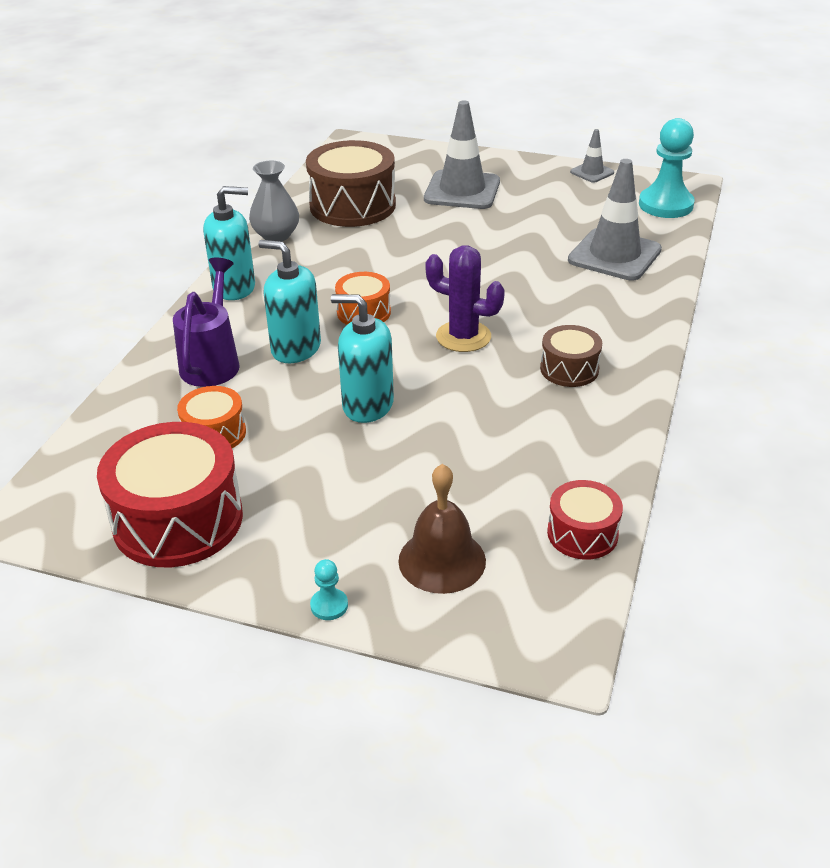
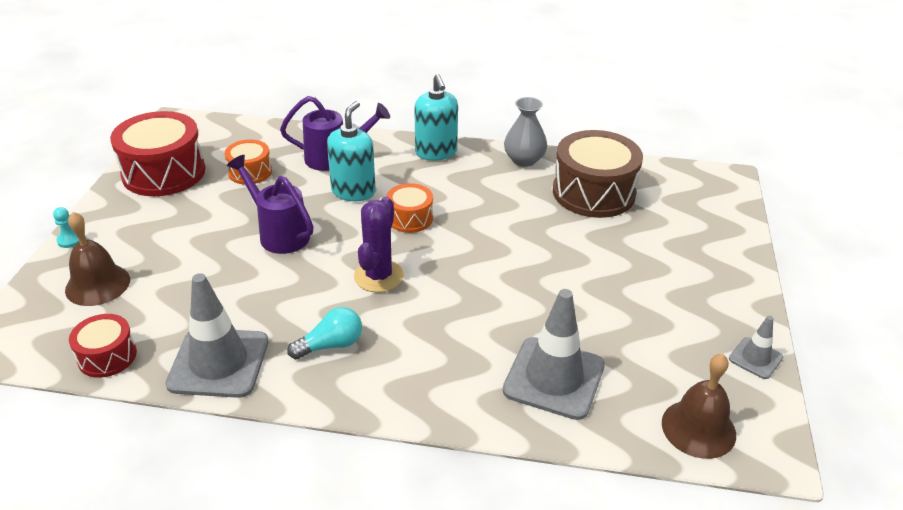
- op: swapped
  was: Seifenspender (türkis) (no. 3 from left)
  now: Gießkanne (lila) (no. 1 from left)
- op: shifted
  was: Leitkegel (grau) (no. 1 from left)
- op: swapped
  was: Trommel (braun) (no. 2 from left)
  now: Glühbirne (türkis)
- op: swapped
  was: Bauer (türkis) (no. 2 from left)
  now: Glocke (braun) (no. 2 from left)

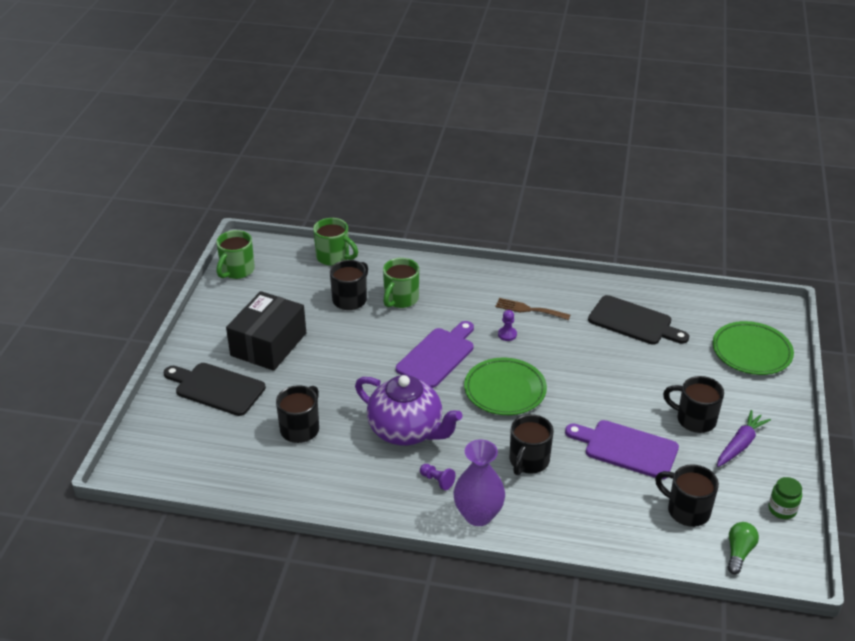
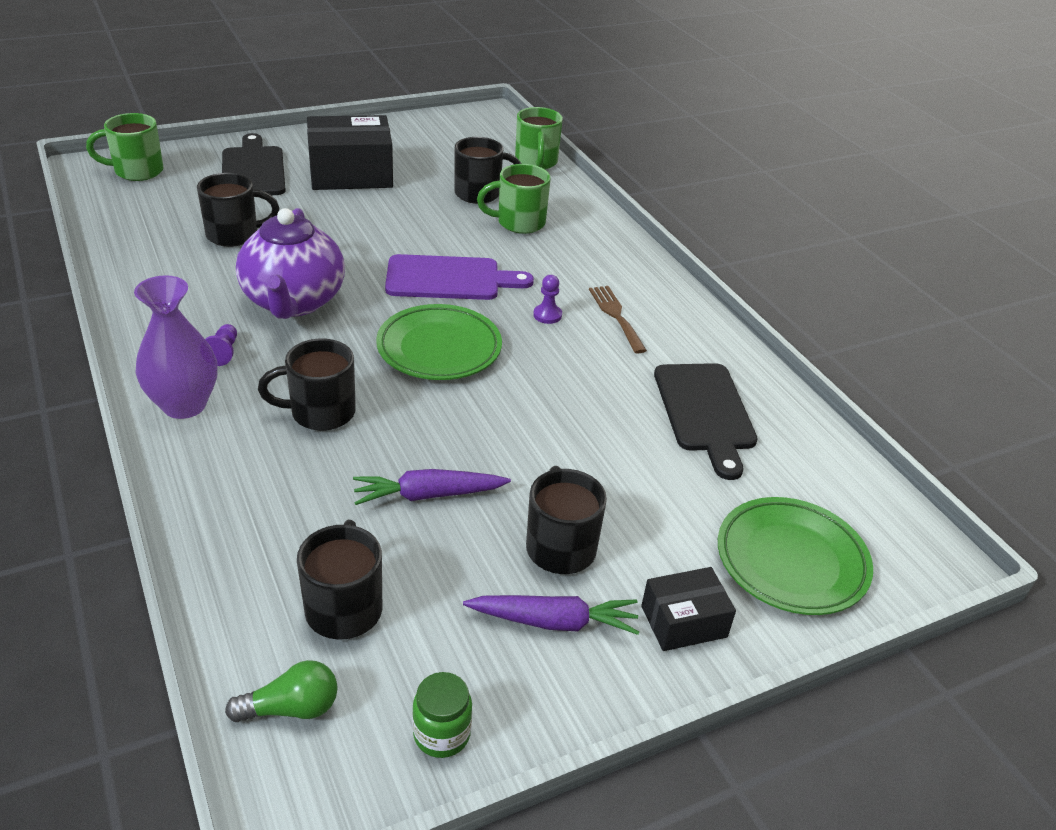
- op: shifted
  was: Tasse (grün) (no. 1 from left)
- op: swapped
  was: Schneidebrett (lila) (no. 2 from left)
  now: Karotte (lila) (no. 1 from left)
- op: new
  now: Schachtel (schwarz) (no. 2 from left)

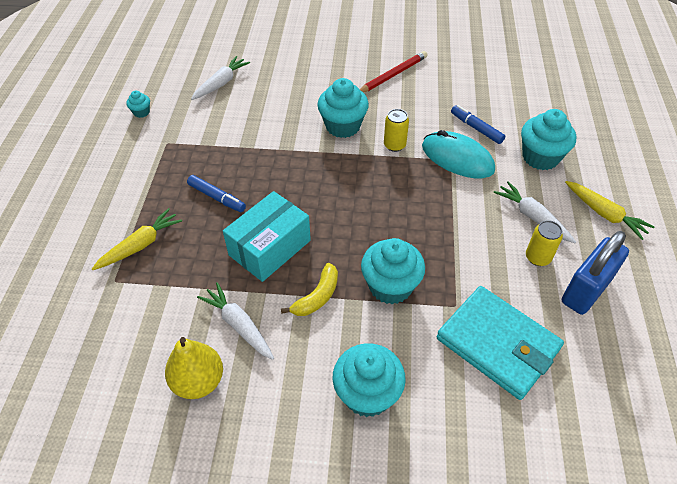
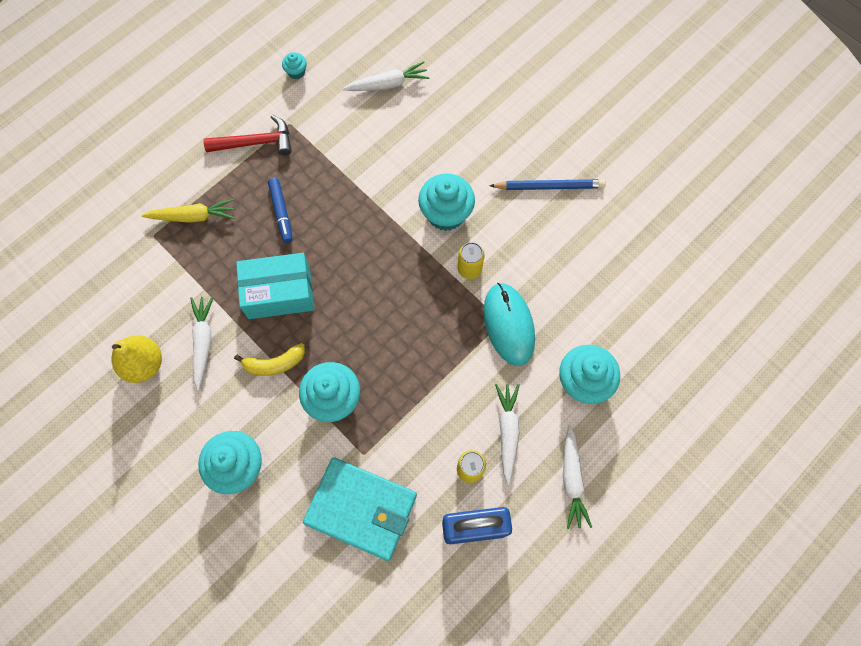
- op: repainted
  was: Bleistift (rot)
  now: Bleistift (blau)
- op: rotated
  was: Geldbörse (türkis)
  clockwise: -60
- op: gone
  was: Filzstift (blau) (no. 2 from left)
- op: repainted
  was: Karotte (gelb) (no. 2 from left)
  now: Karotte (weiß) (no. 4 from left)
- op: new
  now: Hammer (rot)

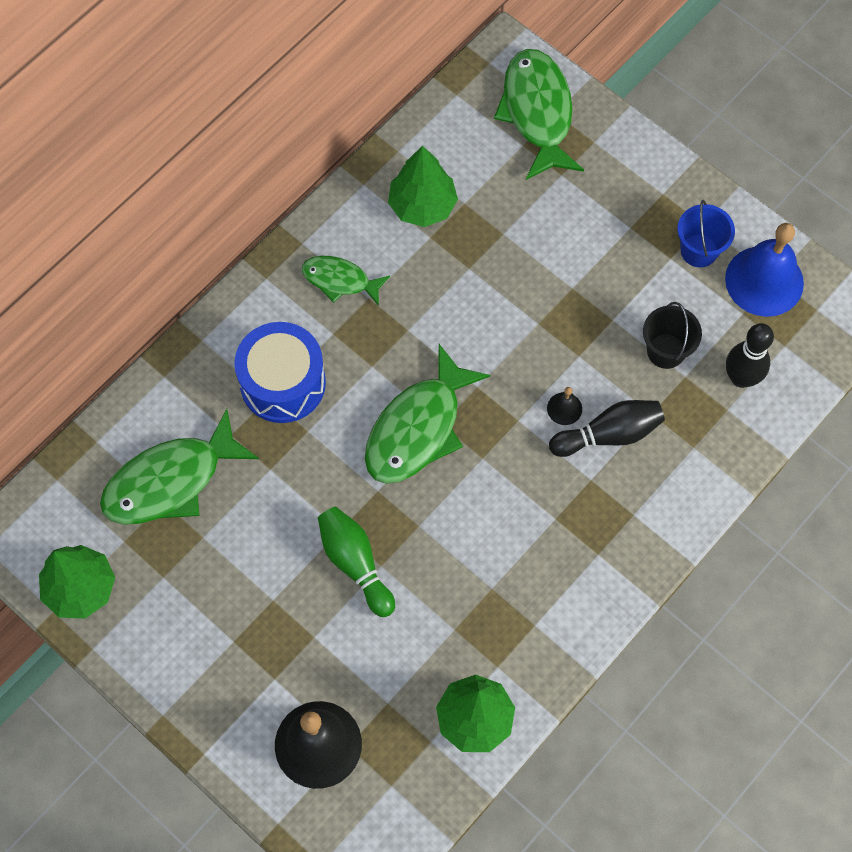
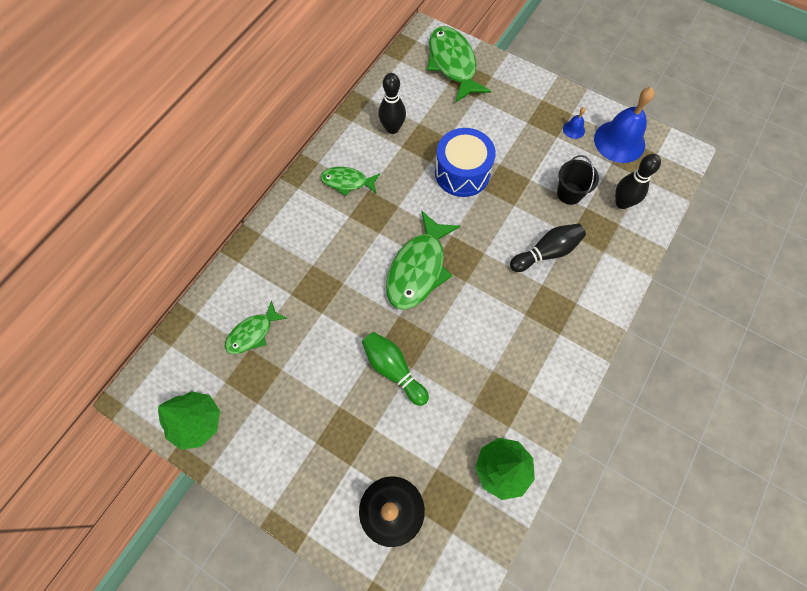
- op: scaled
  was: Fisch (grün) (no. 1 from left)
  ratio: 0.57
- op: shifted
  was: Trommel (blau)
- op: swapped
  was: Baum (grün) (no. 2 from left)
  now: Bowlingkegel (schwarz) (no. 1 from left)
- op: gone
  was: Glocke (schwarz) (no. 2 from left)
- op: swapped
  was: Eimer (blau)
  now: Glocke (blau) (no. 1 from left)

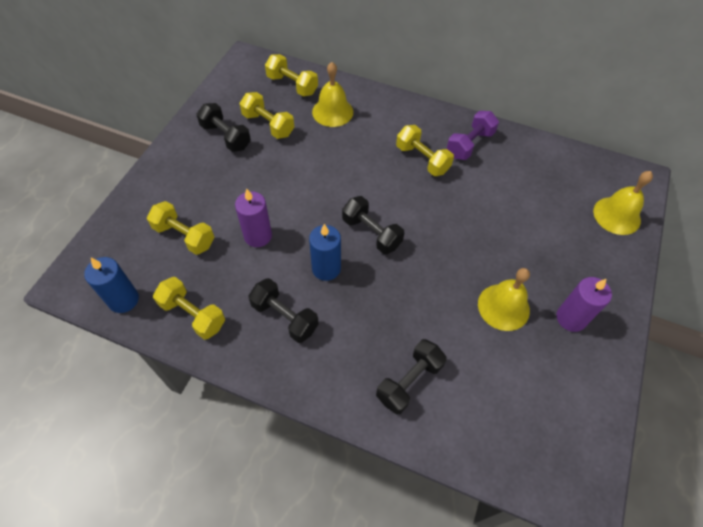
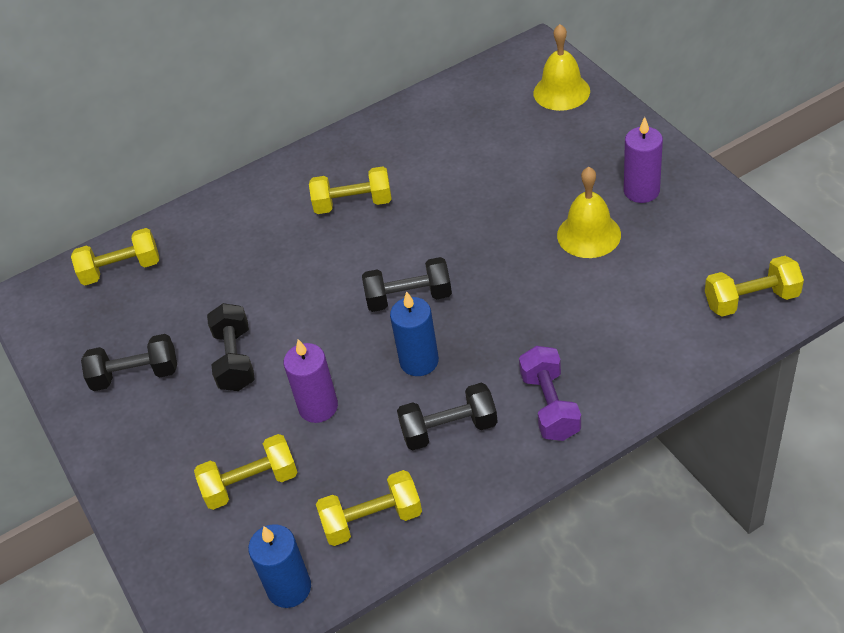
- op: shifted
  was: Hantel (gelb) (no. 3 from left in the first image)
  now: Hantel (gelb) (no. 5 from left)
- op: gone
  was: Glocke (gelb) (no. 1 from left)
- op: shifted
  was: Hantel (schwarz) (no. 4 from left in the first image)
  now: Hantel (schwarz) (no. 2 from left)
- op: shifted
  was: Hantel (lila)

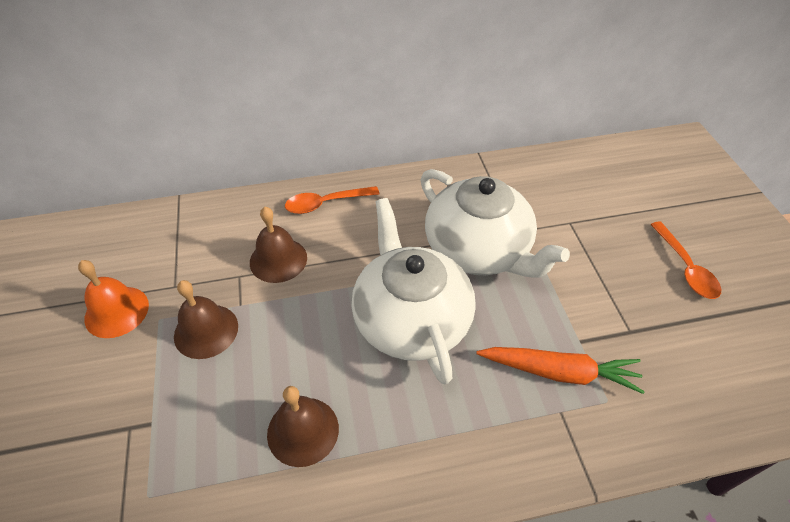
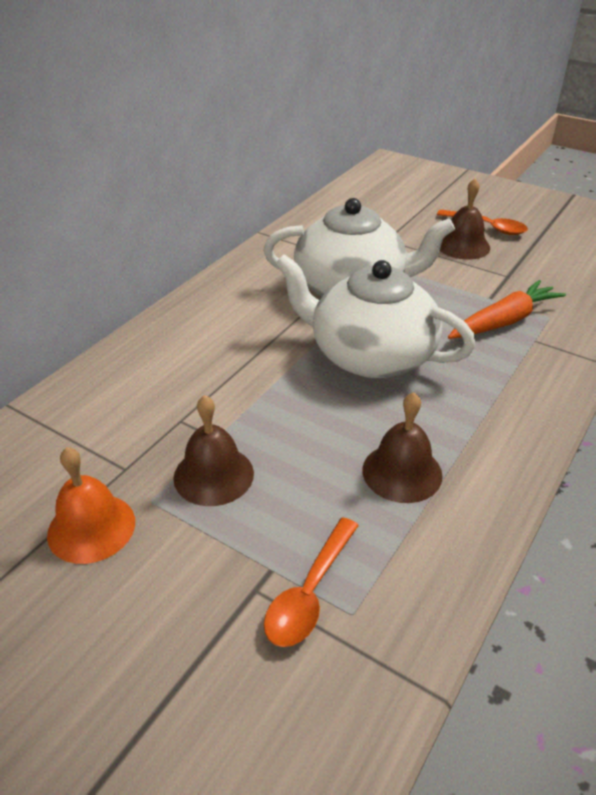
- op: shifted
  was: Glocke (braun) (no. 2 from left in the first image)
  now: Glocke (braun) (no. 3 from left)
- op: shifted
  was: Löffel (orange) (no. 1 from left)

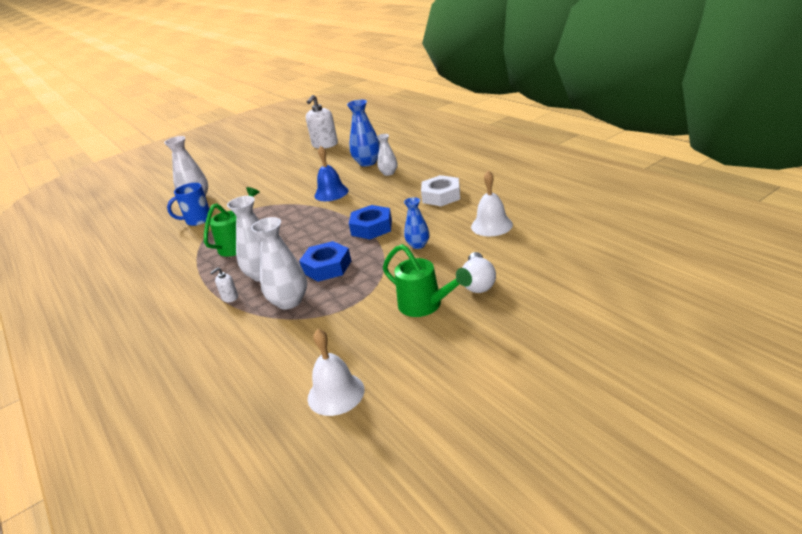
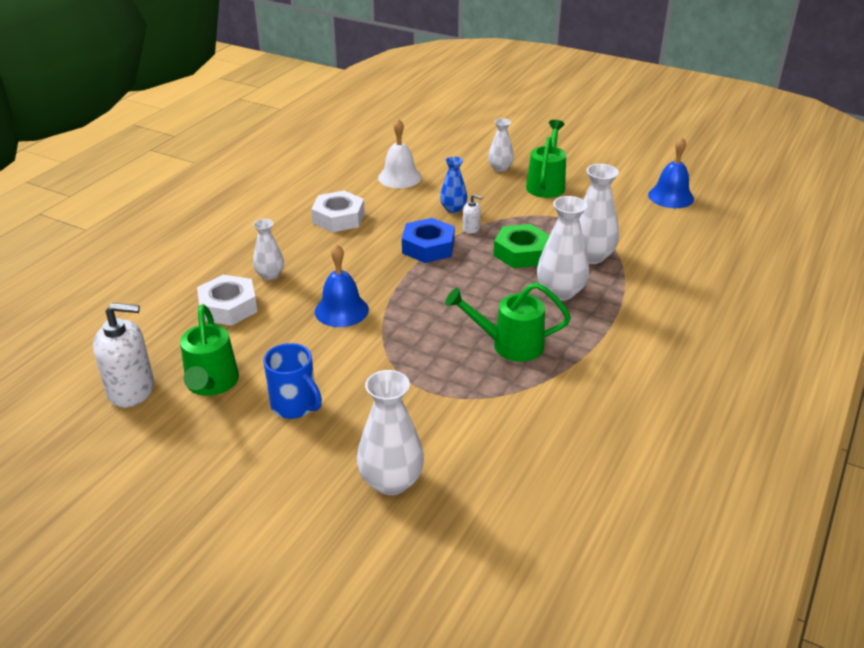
- op: shifted
  was: Tasse (blau)
- op: shifted
  was: Seifenspender (weiß) (no. 1 from left in the first image)
  now: Seifenspender (weiß) (no. 2 from left)
- op: repainted
  was: Sechskantmutter (blau) (no. 1 from left)
  now: Sechskantmutter (grün)
- op: repainted
  was: Glocke (weiß) (no. 1 from left)
  now: Glocke (blau) (no. 2 from left)
- op: swapped
  was: Vase (blau) (no. 1 from left)
  now: Sechskantmutter (weiß) (no. 1 from left)
- op: swapped
  was: Glühbirne (weiß)
  now: Vase (weiß) (no. 3 from left)
- op: new
  now: Gießkanne (grün) (no. 1 from left)

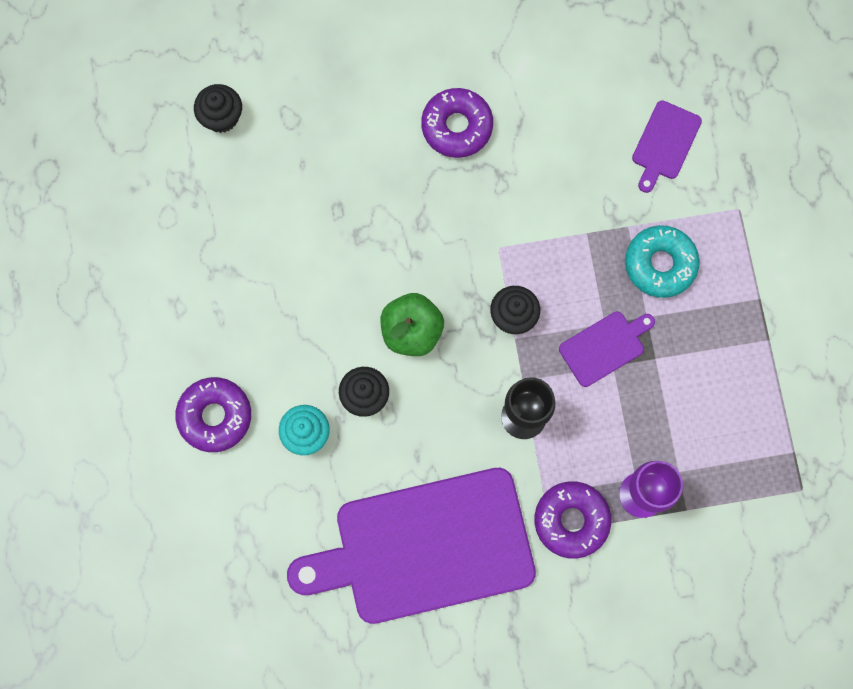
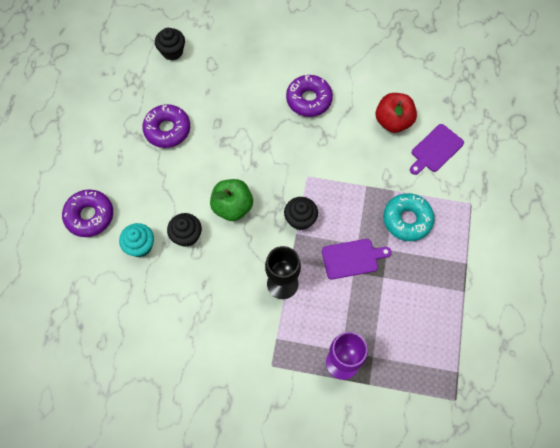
- op: gone
  was: Schneidebrett (lila) (no. 1 from left)
- op: shifted
  was: Donut (lila) (no. 3 from left in the first image)
  now: Donut (lila) (no. 2 from left)
- op: new
  now: Apfel (rot)

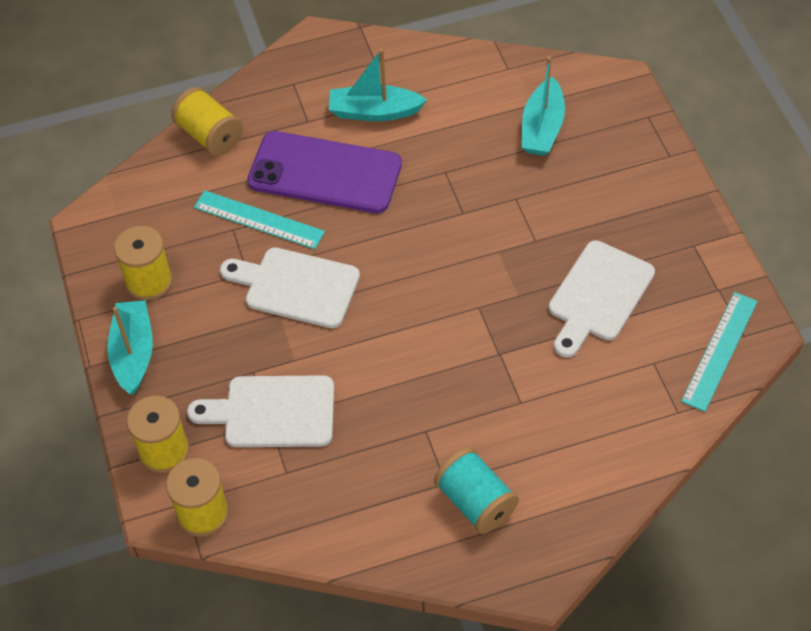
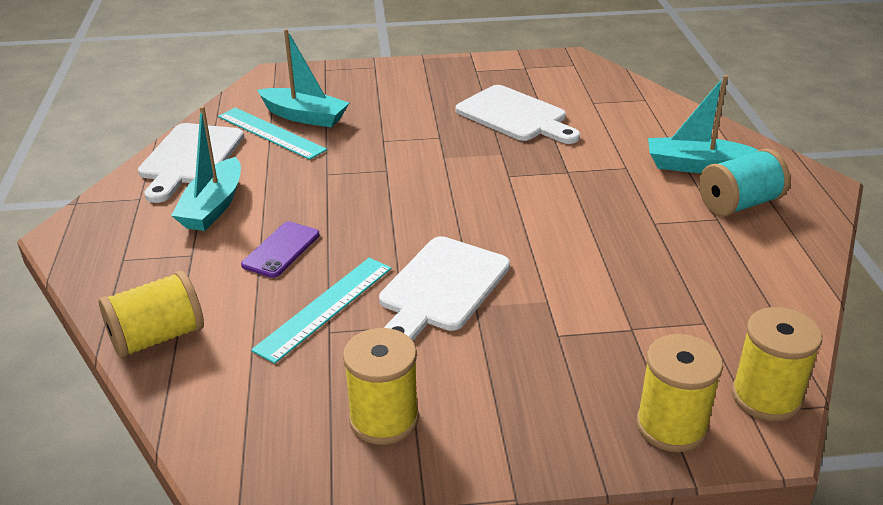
- op: shifted
  was: Boot (türkis) (no. 1 from left in the first image)
  now: Boot (türkis) (no. 3 from left)
- op: shifted
  was: Schneidebrett (weiß) (no. 1 from left)
- op: scaled
  was: Handy (lila)
  ratio: 0.47
- op: shifted
  was: Lineal (türkis) (no. 2 from left in the first image)
  now: Lineal (türkis) (no. 1 from left)

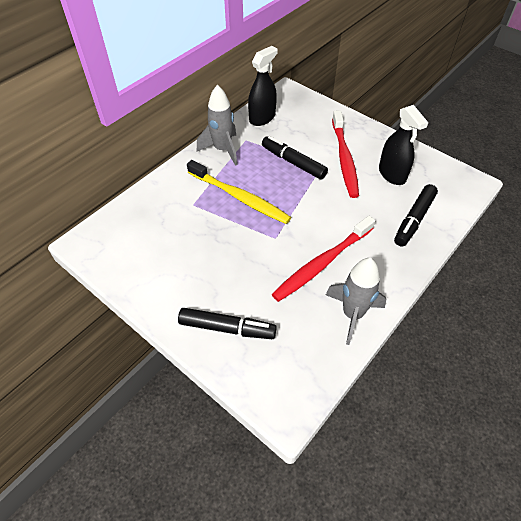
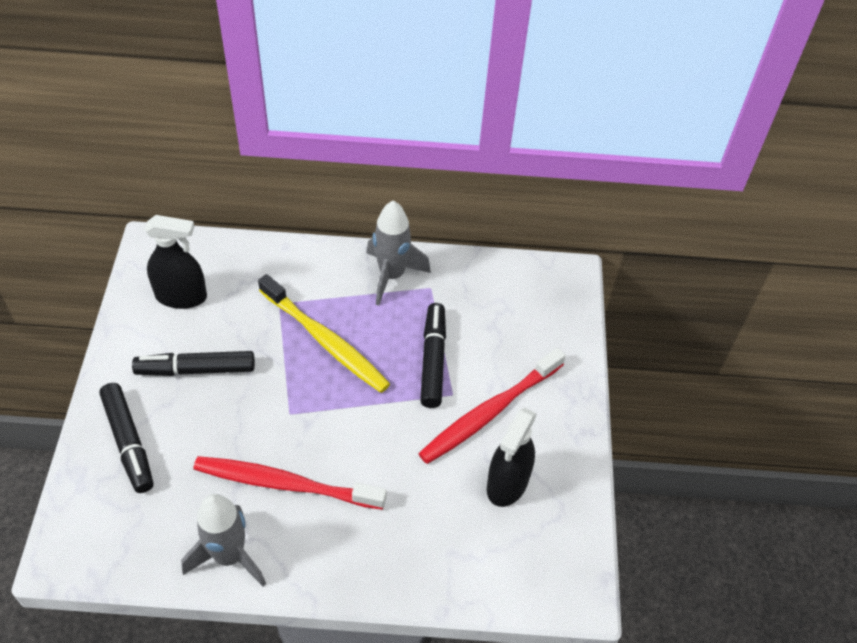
- op: rotated
  was: Zahnbürste (gelb)
  clockwise: -45
- op: shifted
  was: Sprühflasche (schwarz) (no. 1 from left)
- op: shifted
  was: Filzstift (schwarz) (no. 3 from left in the first image)
  now: Filzstift (schwarz) (no. 2 from left)

